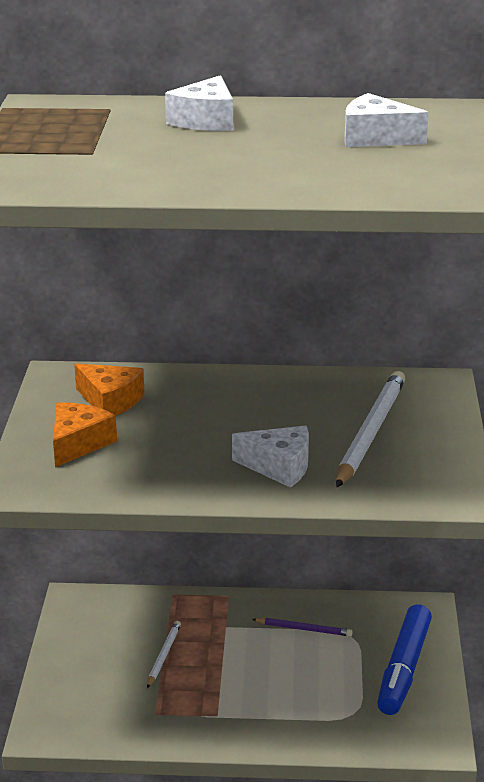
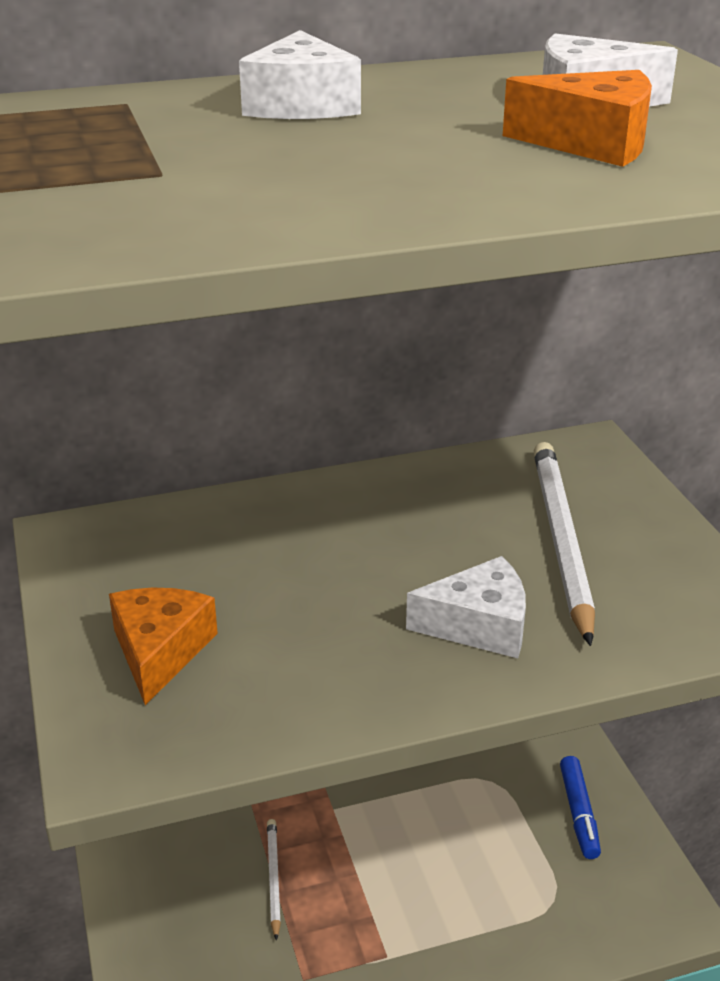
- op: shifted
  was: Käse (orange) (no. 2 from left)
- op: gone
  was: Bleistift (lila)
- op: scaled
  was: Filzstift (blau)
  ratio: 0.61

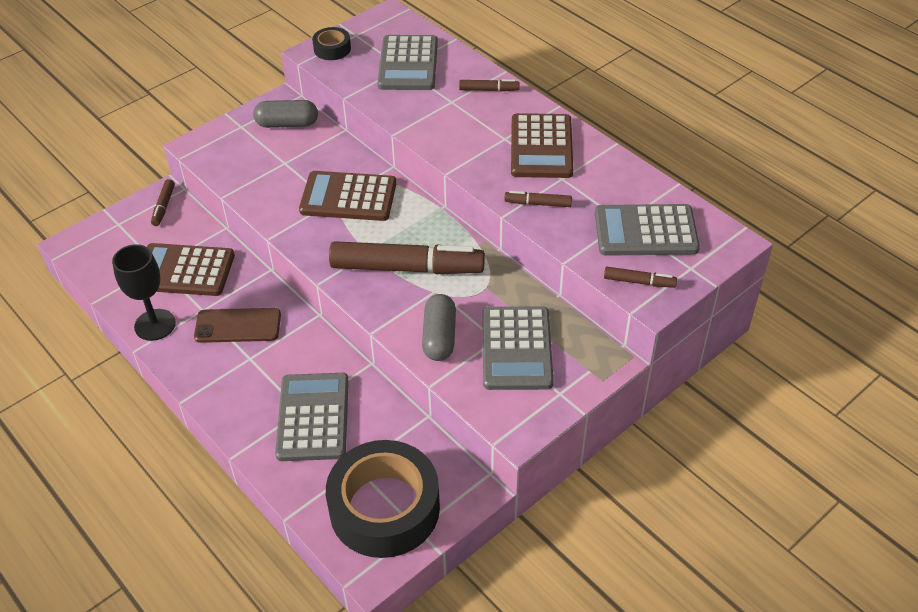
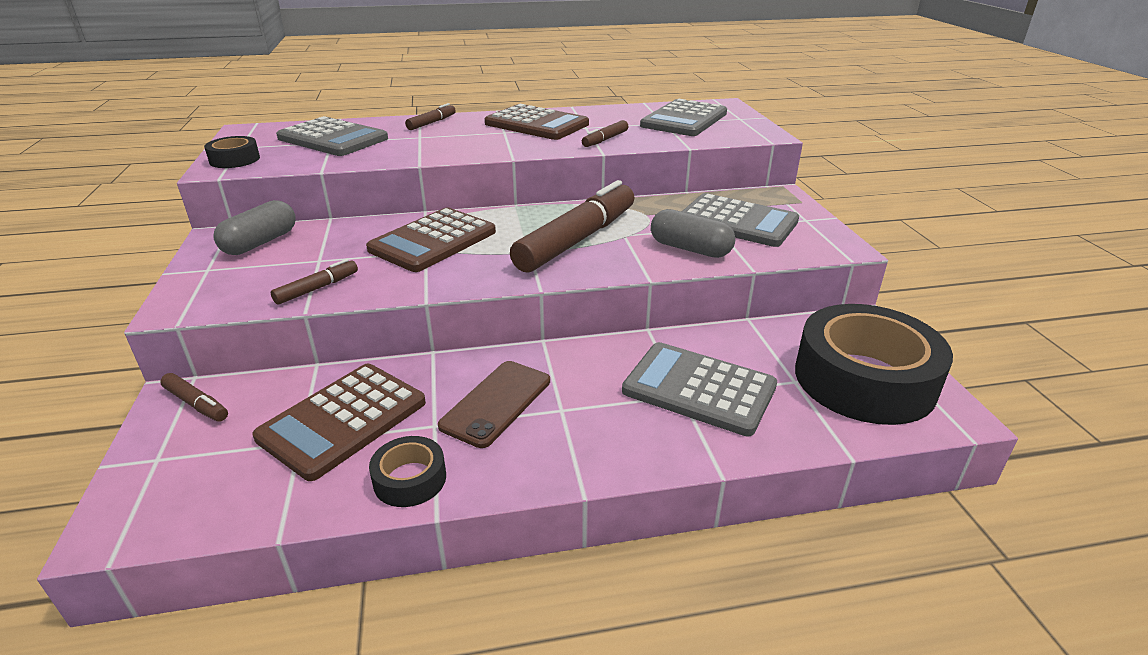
- op: swapped
  was: Kelch (schwarz)
  now: Klebeband (schwarz) (no. 2 from left)
- op: shifted
  was: Filzstift (braun) (no. 5 from left in the first image)
  now: Filzstift (braun) (no. 2 from left)

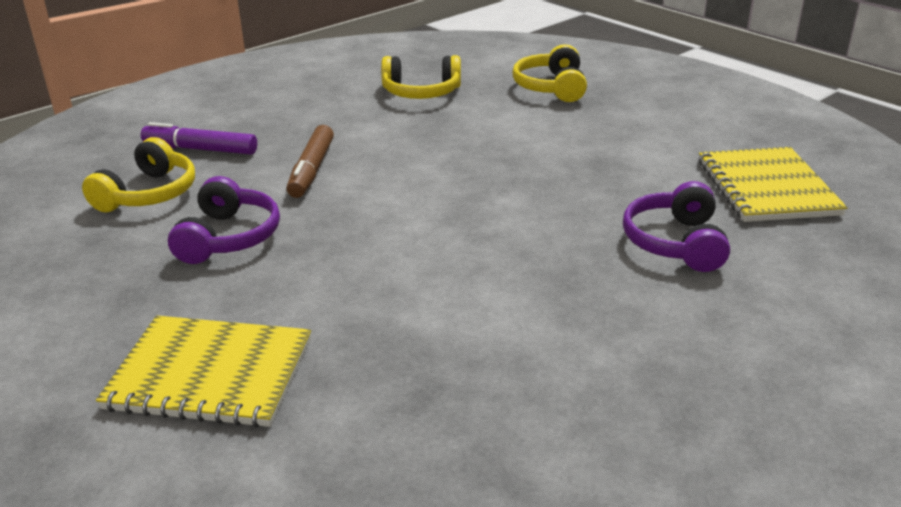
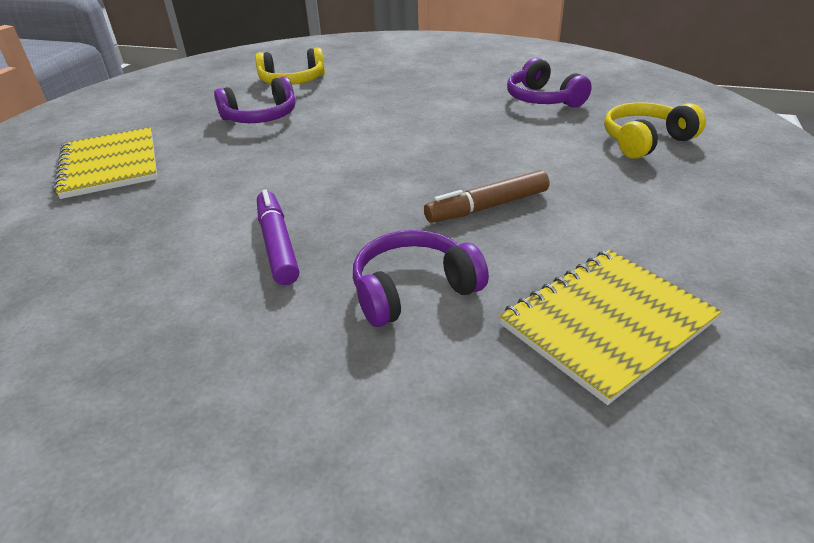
- op: shifted
  was: Filzstift (lila)
- op: shifted
  was: Filzstift (braun)
- op: repainted
  was: Kopfhörer (gelb) (no. 2 from left)
  now: Kopfhörer (lila) (no. 3 from left)

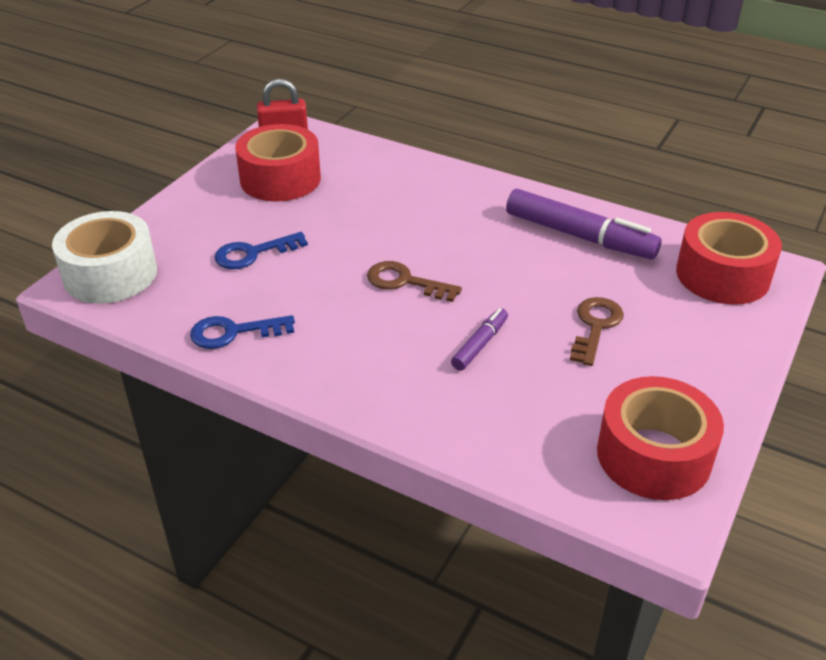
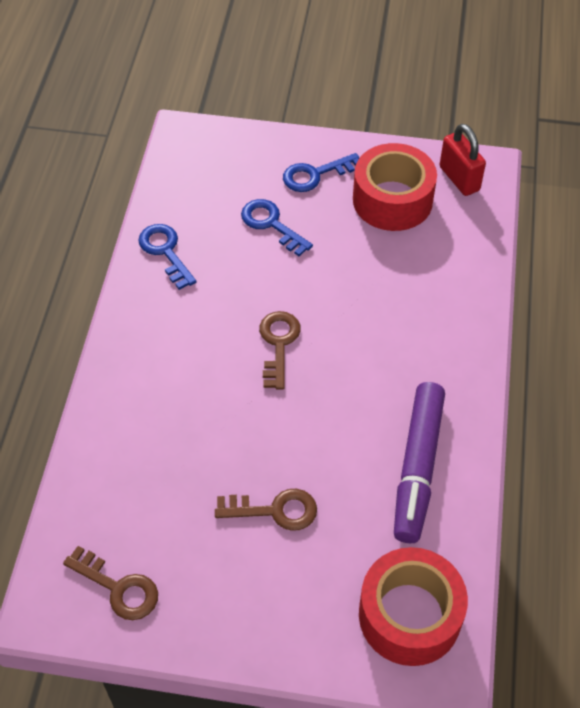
- op: gone
  was: Klebeband (weiß)
- op: gone
  was: Filzstift (lila) (no. 1 from left)
- op: swapped
  was: Klebeband (rot) (no. 2 from left)
  now: Schlüssel (braun) (no. 1 from left)
- op: new
  now: Schlüssel (blau) (no. 3 from left)

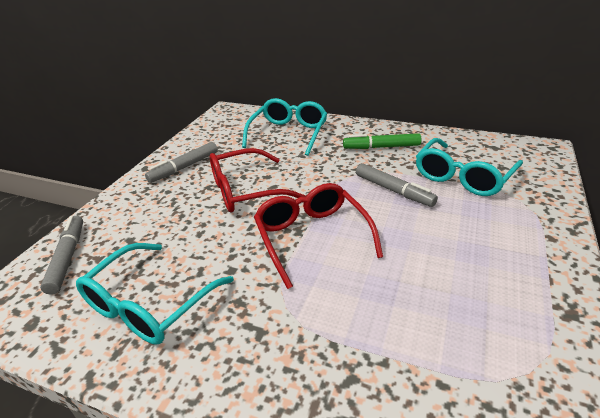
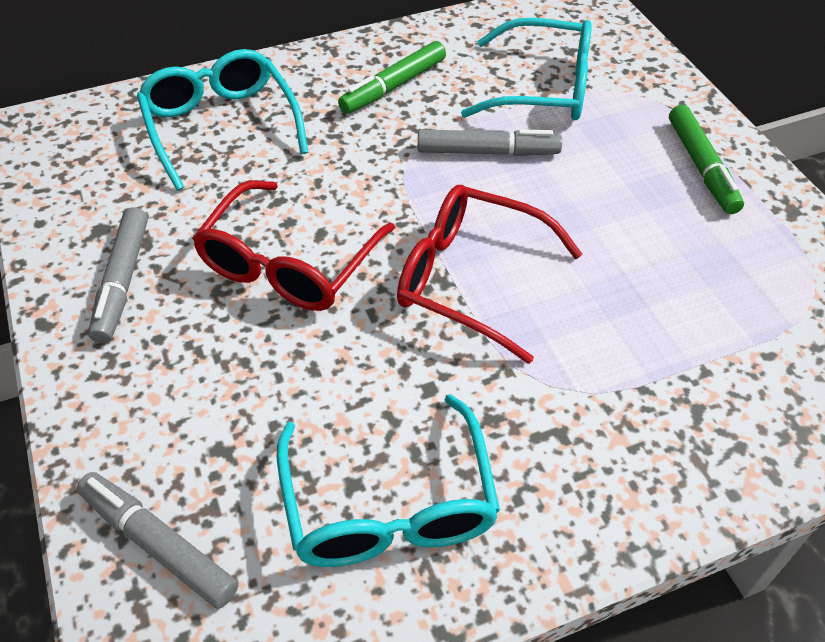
- op: rotated
  was: Brille (türkis) (no. 3 from left)
  clockwise: -75
- op: new
  now: Filzstift (grün) (no. 2 from left)

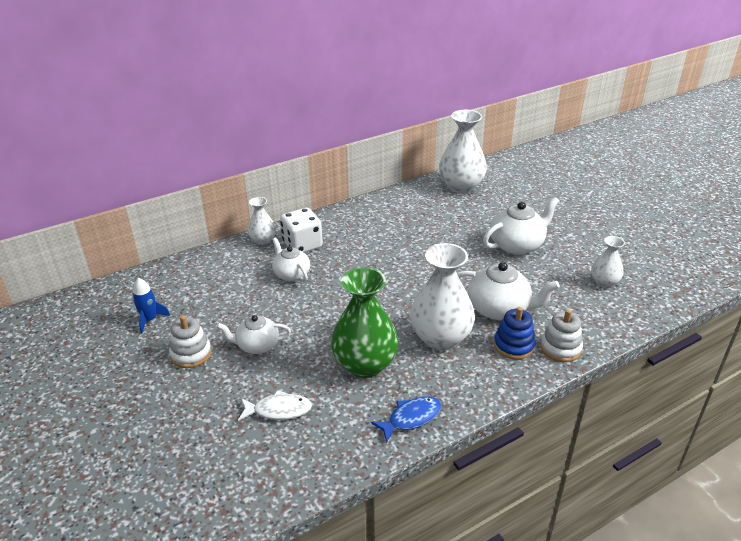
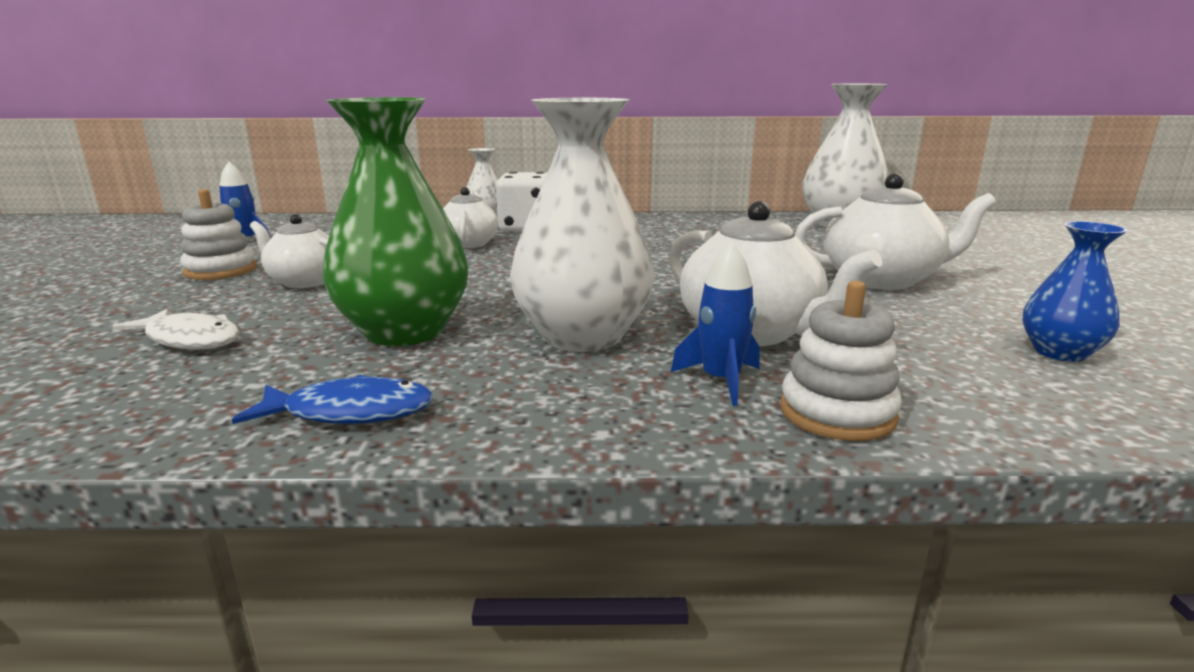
- op: swapped
  was: Stapelspielzeug (blau)
  now: Rakete (blau) (no. 2 from left)
- op: repainted
  was: Vase (weiß) (no. 4 from left)
  now: Vase (blau)

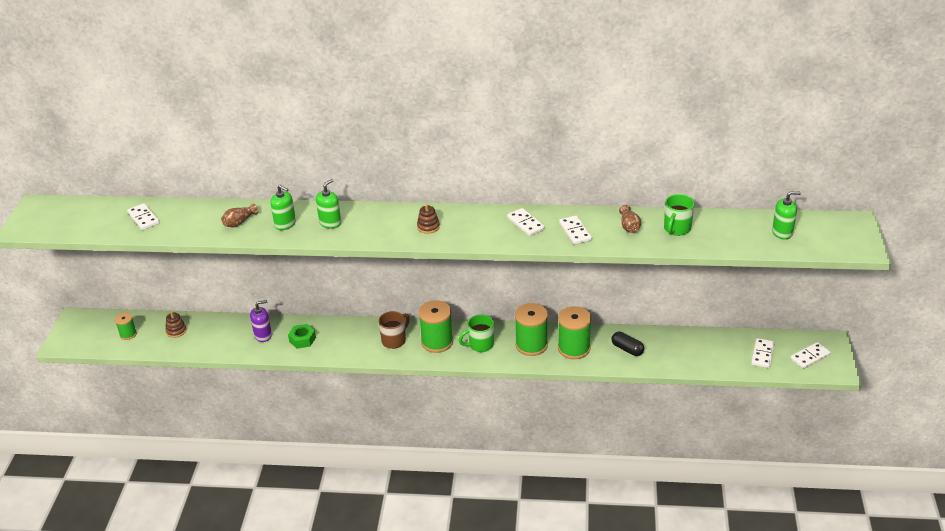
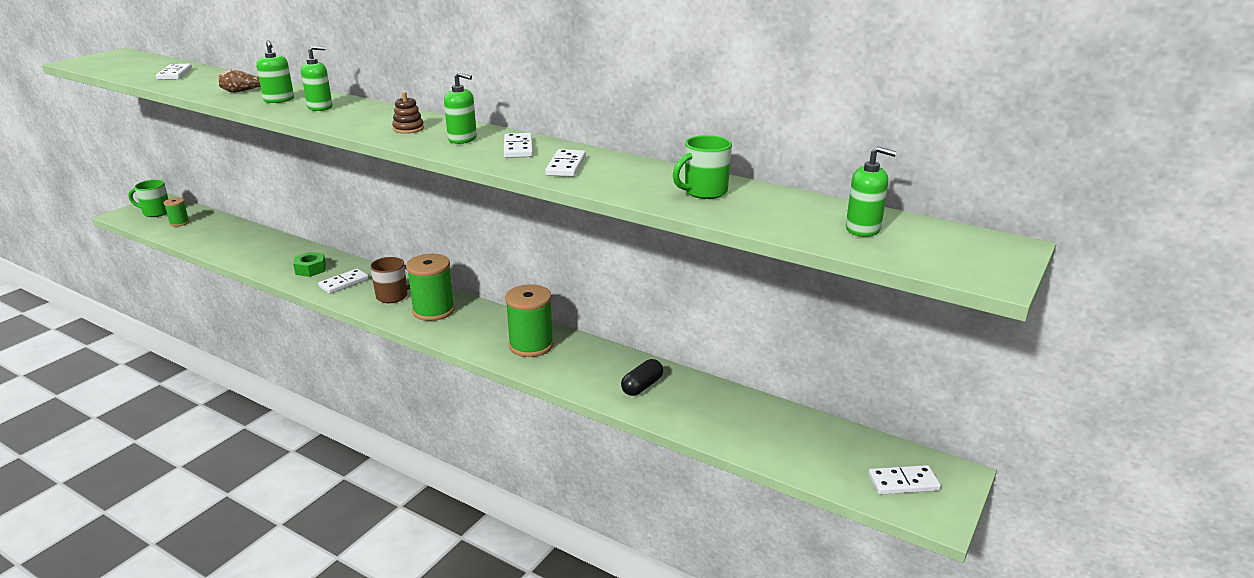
- op: gone
  was: Stapelspielzeug (braun) (no. 1 from left)
- op: gone
  was: Seifenspender (lila)
- op: shifted
  was: Tasse (grün) (no. 1 from left)
- op: gone
  was: Garnrolle (grün) (no. 4 from left)
- op: rotated
  was: Kapsel (schwarz)
  clockwise: 60
- op: gone
  was: Vase (braun) (no. 2 from left)
- op: shifted
  was: Dominostein (weiß) (no. 4 from left in the first image)
  now: Dominostein (weiß) (no. 2 from left)
- op: new
  now: Seifenspender (grün) (no. 3 from left)

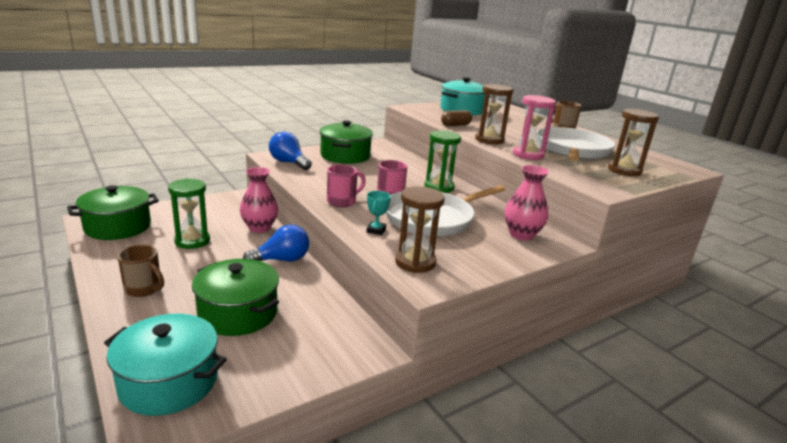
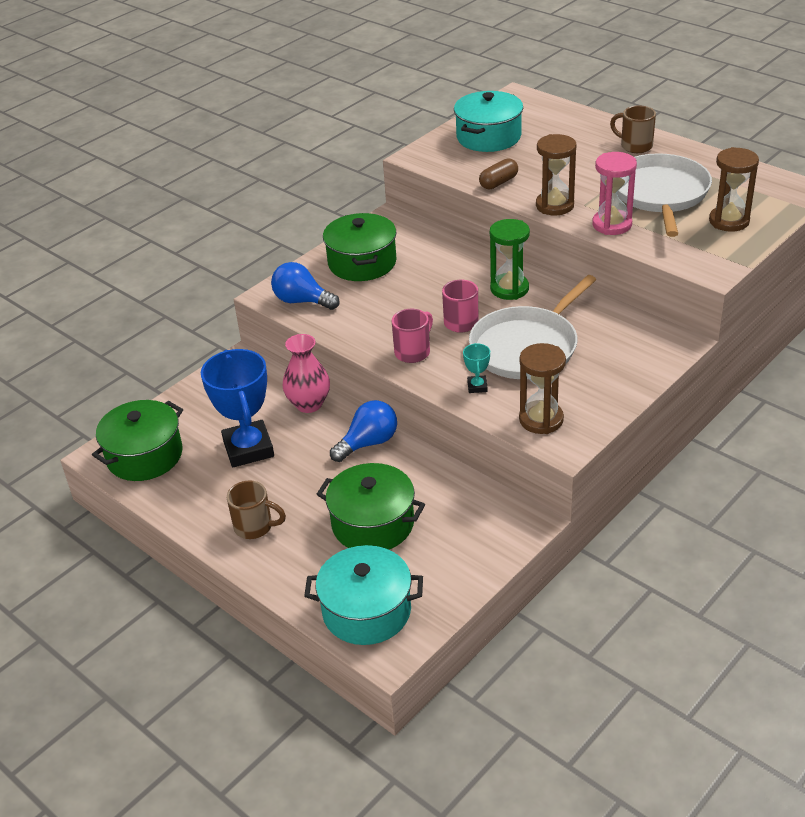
- op: swapped
  was: Sanduhr (grün) (no. 1 from left)
  now: Pokal (blau)
- op: gone
  was: Vase (rosa) (no. 2 from left)

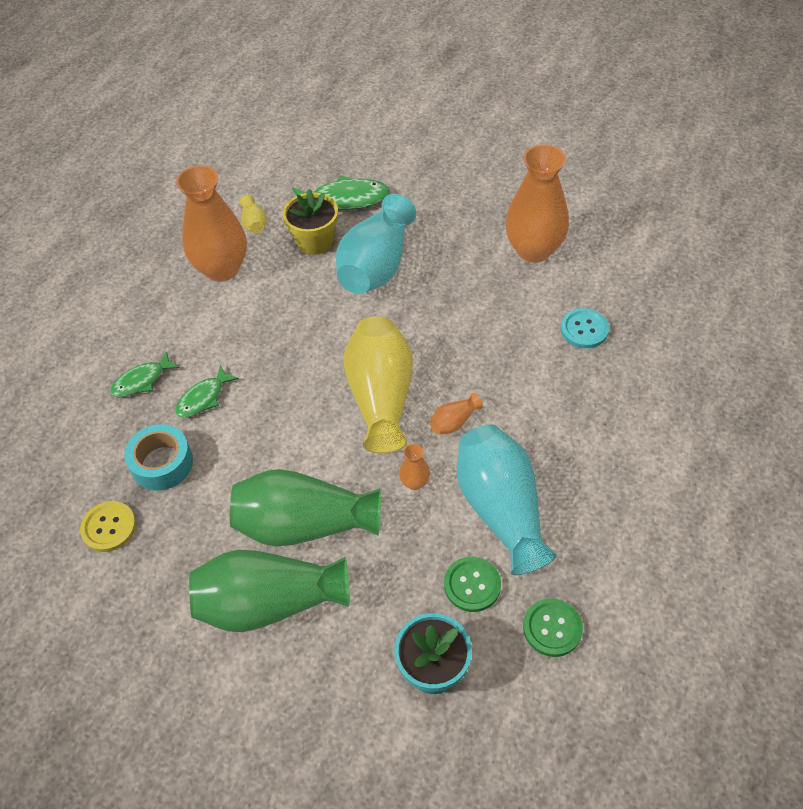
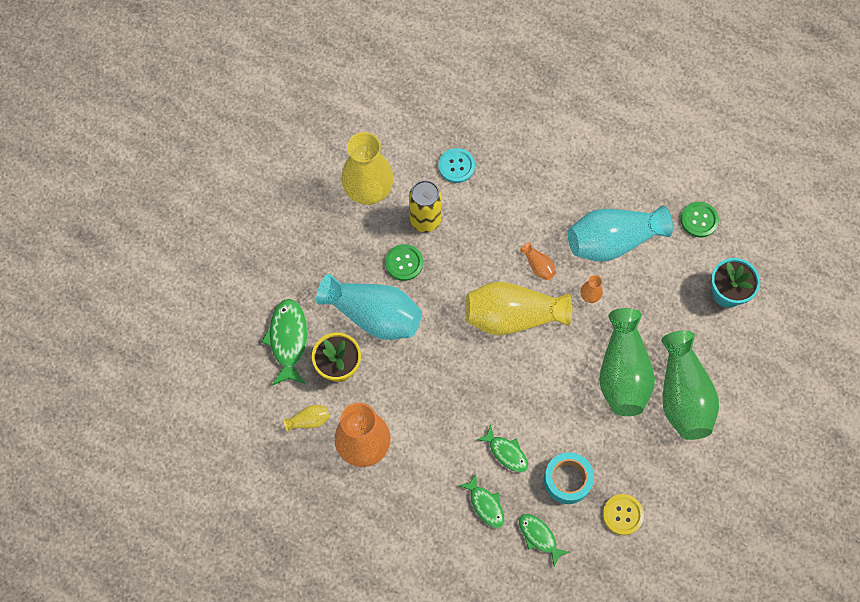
- op: shifted
  was: Knopf (grün) (no. 1 from left)
- op: repainted
  was: Vase (orange) (no. 4 from left)
  now: Vase (gelb) (no. 2 from left)
- op: new
  now: Dose (gelb)
- op: new
  now: Fisch (grün) (no. 4 from left)

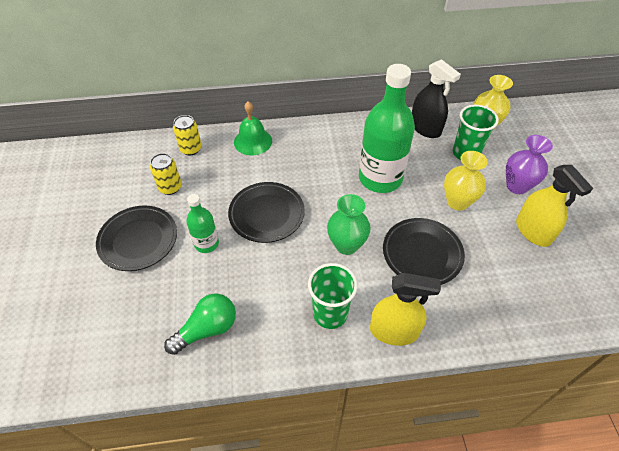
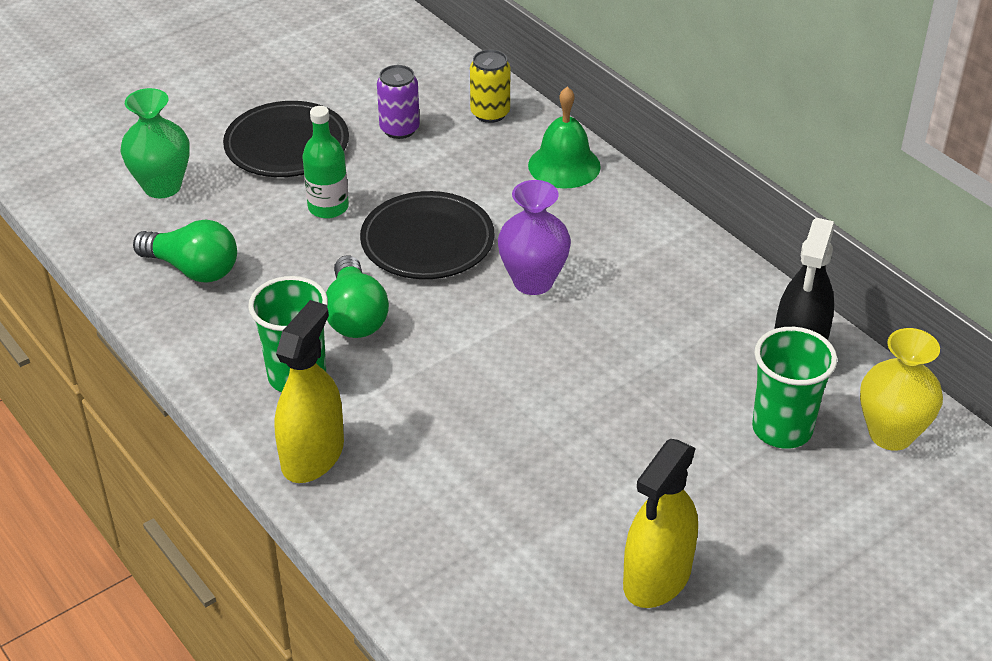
- op: repainted
  was: Dose (gelb) (no. 1 from left)
  now: Dose (lila)
- op: shifted
  was: Vase (grün)
- op: gone
  was: Flasche (grün) (no. 2 from left)
- op: rotated
  was: Sprühflasche (gelb) (no. 1 from left)
  clockwise: -135
- op: gone
  was: Teller (schwarz) (no. 3 from left)
- op: gone
  was: Vase (gelb) (no. 1 from left)
- op: shifted
  was: Vase (lila)
- op: new
  now: Glühbirne (grün) (no. 2 from left)

